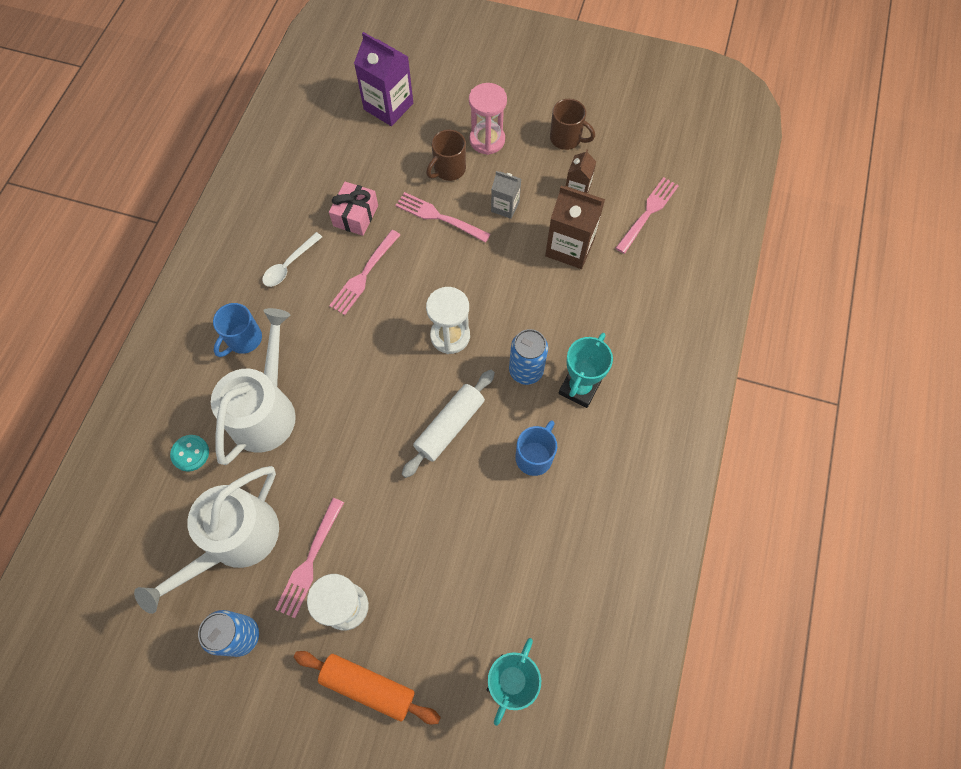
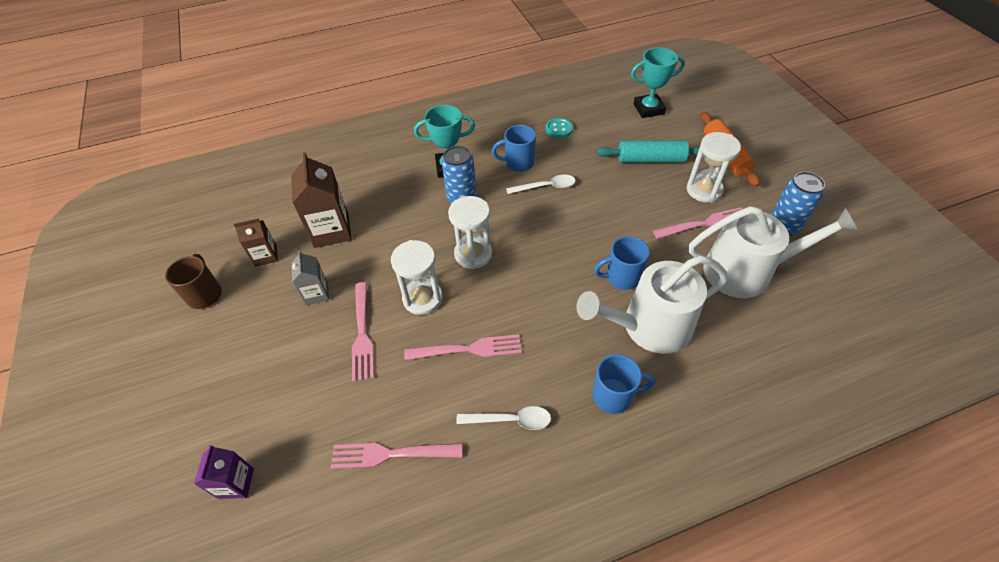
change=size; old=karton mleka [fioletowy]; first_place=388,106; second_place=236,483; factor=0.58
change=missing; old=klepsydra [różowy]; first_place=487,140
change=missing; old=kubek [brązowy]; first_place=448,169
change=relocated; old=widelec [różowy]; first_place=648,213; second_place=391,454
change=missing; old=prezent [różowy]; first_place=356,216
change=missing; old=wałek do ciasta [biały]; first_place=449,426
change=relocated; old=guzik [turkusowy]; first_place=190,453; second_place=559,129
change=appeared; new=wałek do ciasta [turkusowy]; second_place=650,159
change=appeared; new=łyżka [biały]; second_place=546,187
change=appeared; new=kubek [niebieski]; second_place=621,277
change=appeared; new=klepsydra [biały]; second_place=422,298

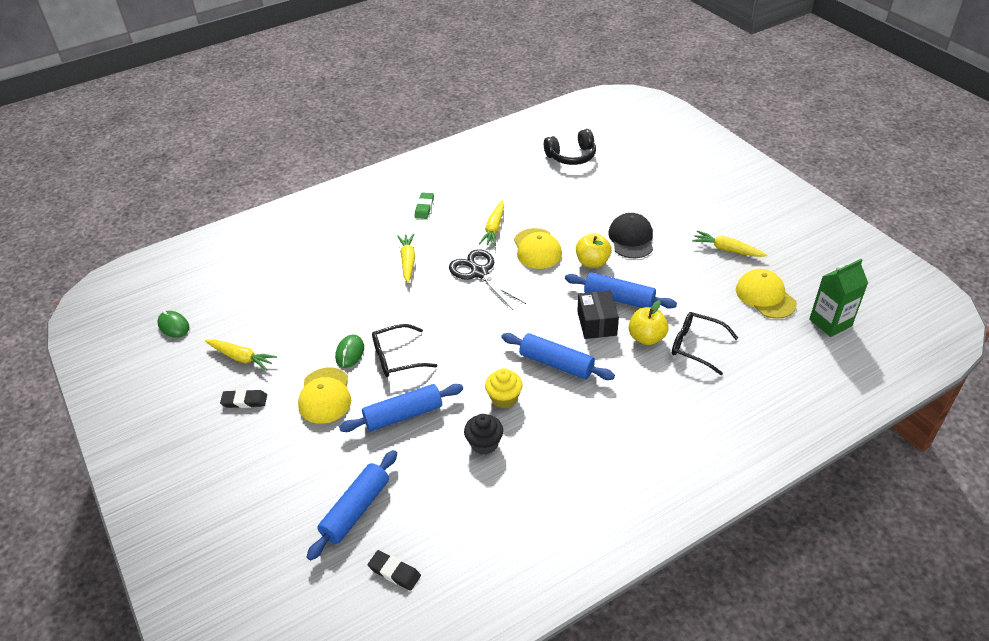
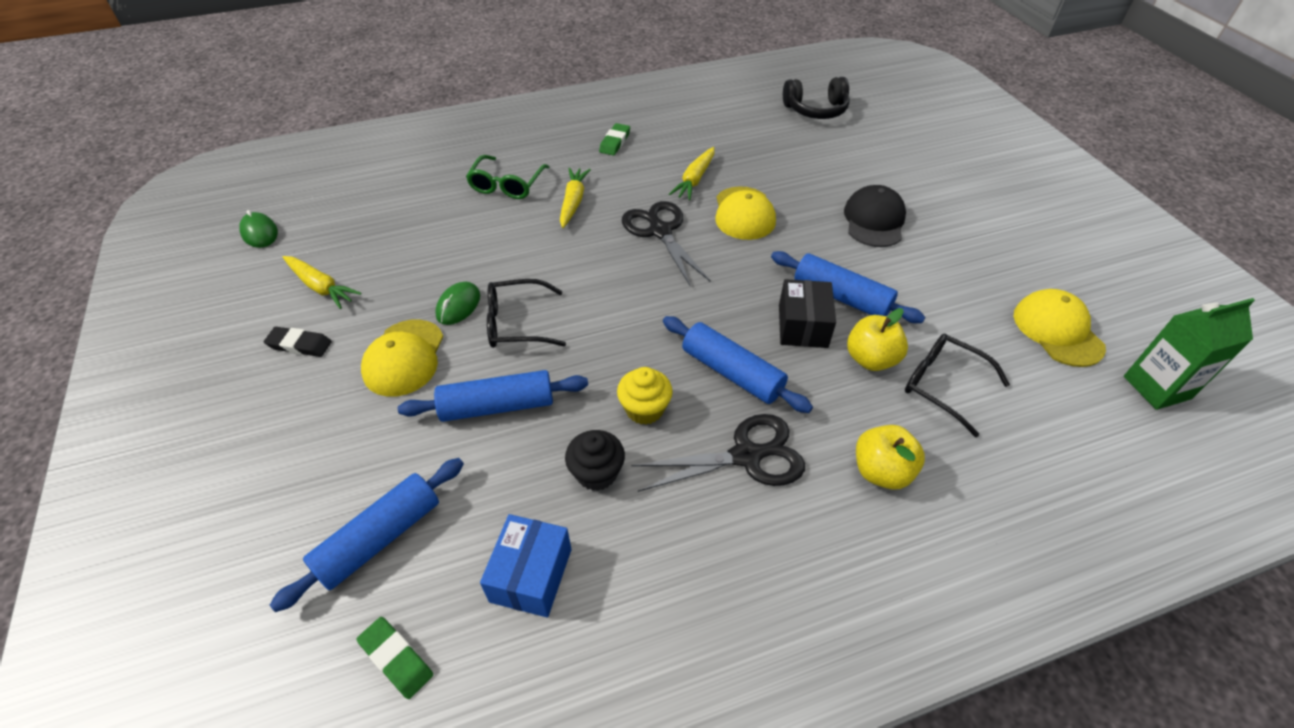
change=missing; old=marchewka [żółty]; first_place=727,249
change=relocated; old=jabłko [żółty]; first_place=592,262; second_place=881,471
change=colour; old=gumka do mazania [czarny]; new=gumka do mazania [zielony]; first_place=394,572; second_place=396,659
change=appeared; new=okulary [zielony]; second_place=507,185
change=appeared; new=nożyczki [czarny]; second_place=747,456
change=appeared; new=pudełko [niebieski]; second_place=531,575

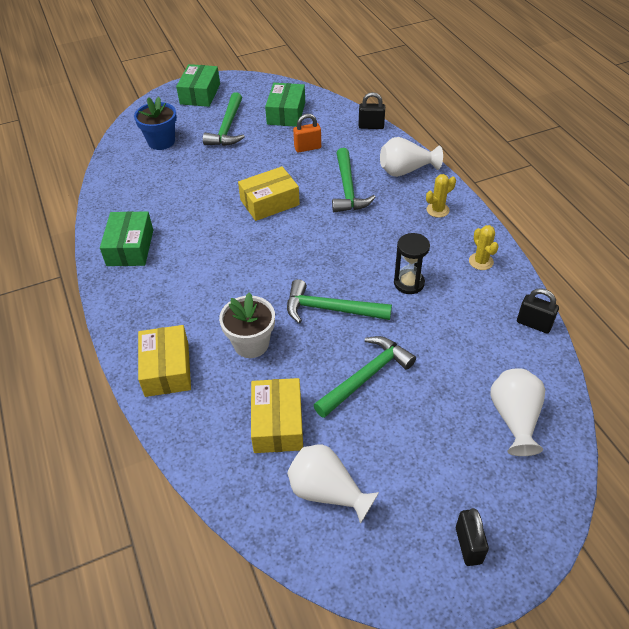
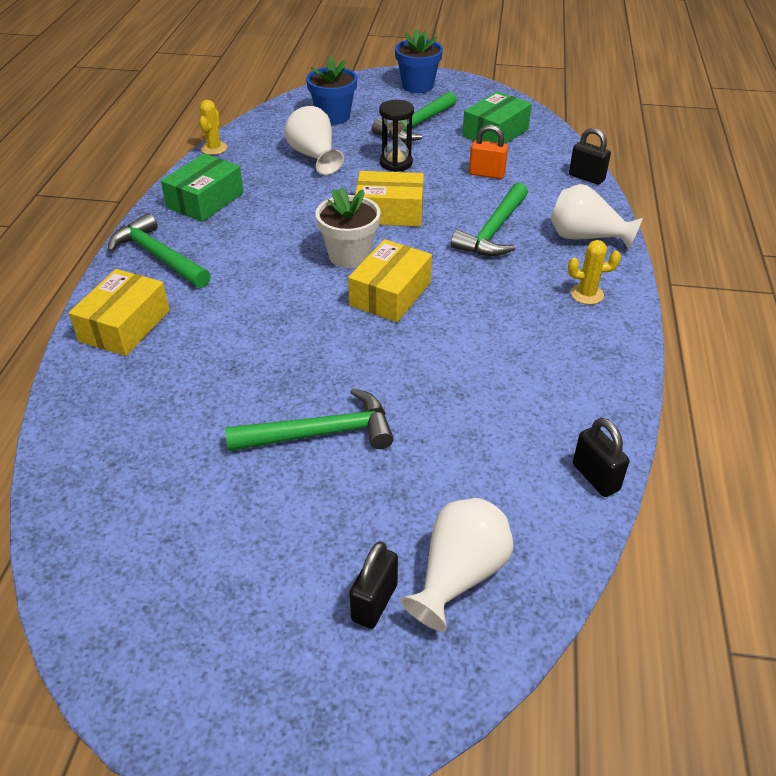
change=exchanged; old=pudełko [zielony]; new=doniczka [niebieski]; first_place=200,94; second_place=417,86
change=relocated; old=kaktus [żółty]; first_place=481,261; second_place=214,148
change=relocated; old=klepsydra [czarny]; first_place=409,283; second_place=396,163
change=relocated; old=młotek [zielony]; first_place=330,309; second_place=158,256
change=relocated; old=doniczka [biały]; first_place=251,344; second_place=349,255
change=relocated; old=pudełko [żółty]; first_place=277,423; second_place=390,294
change=relocated; old=wazon [biały]; first_place=327,492; second_place=314,157
change=relocated; old=kłódka [czarny]; first_place=468,545; second_place=374,602

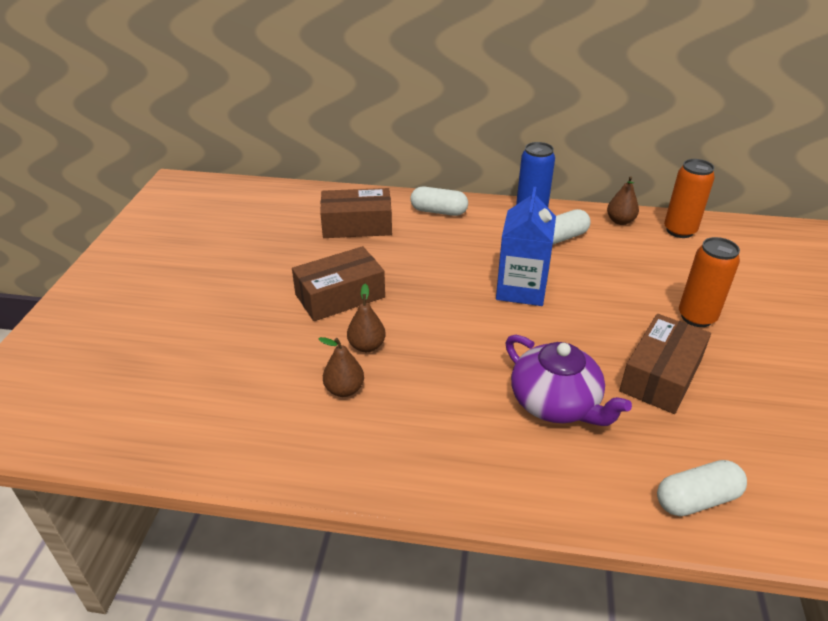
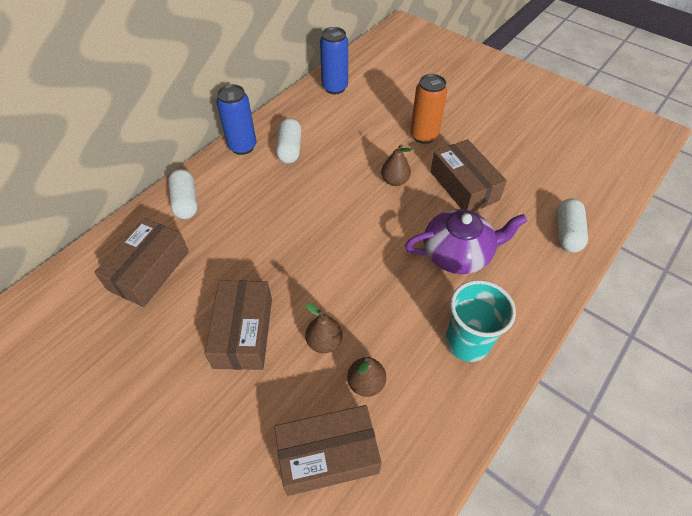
change=colour; old=puszka [pomarańczowy]; new=puszka [niebieski]; first_place=679,231; second_place=335,88
change=relocated; old=gruszka [brązowy]; first_place=620,221; second_place=395,181
change=spun; old=kapsułka [biały]; first_place=438,211; second_place=186,202; degrees=-60
change=missing; old=karton mleka [niebieski]; first_place=521,289
change=appeared; new=szklanka [turkusowy]; second_place=467,342
change=appeared; new=pudełko [brązowy]; second_place=328,455

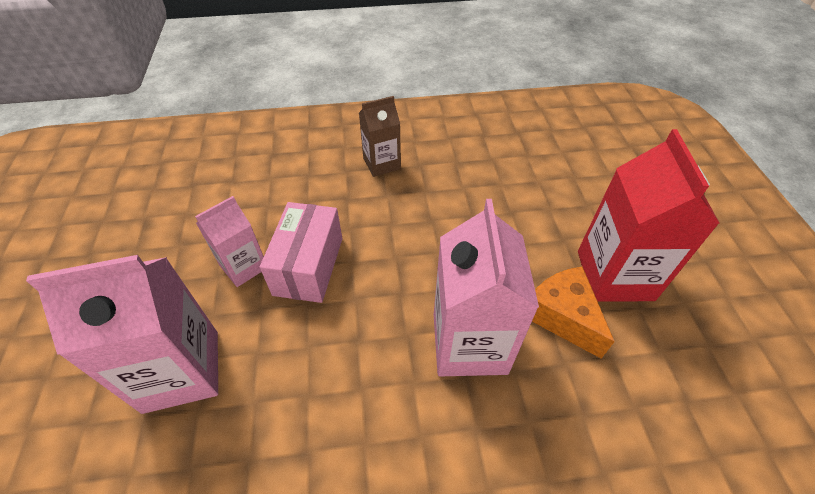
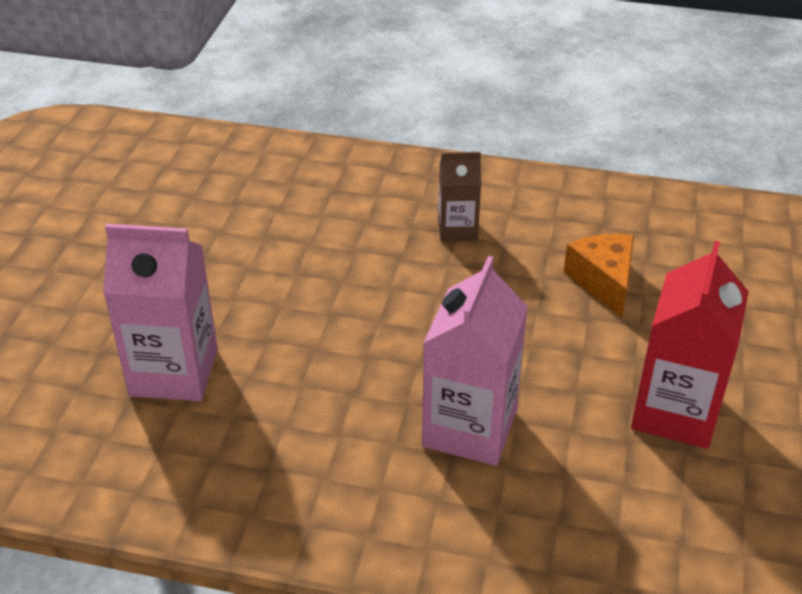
change=missing; old=karton mleka [różowy]; first_place=244,266
change=missing; old=pudełko [różowy]; first_place=309,266
change=relocated; old=ser [pomarańczowy]; first_place=562,316; second_place=603,281

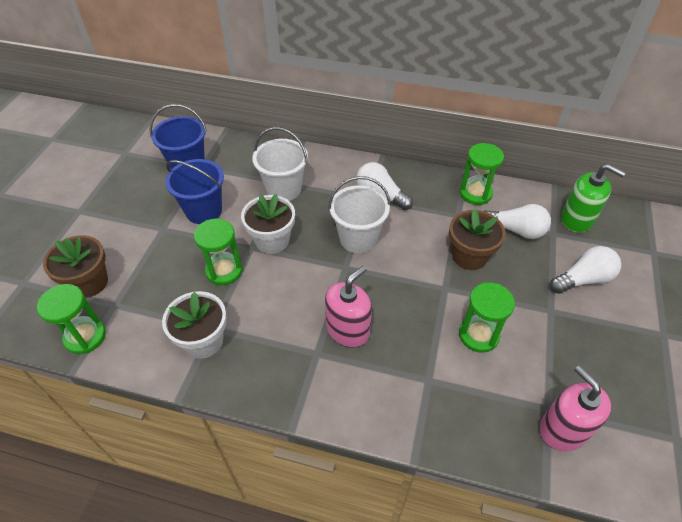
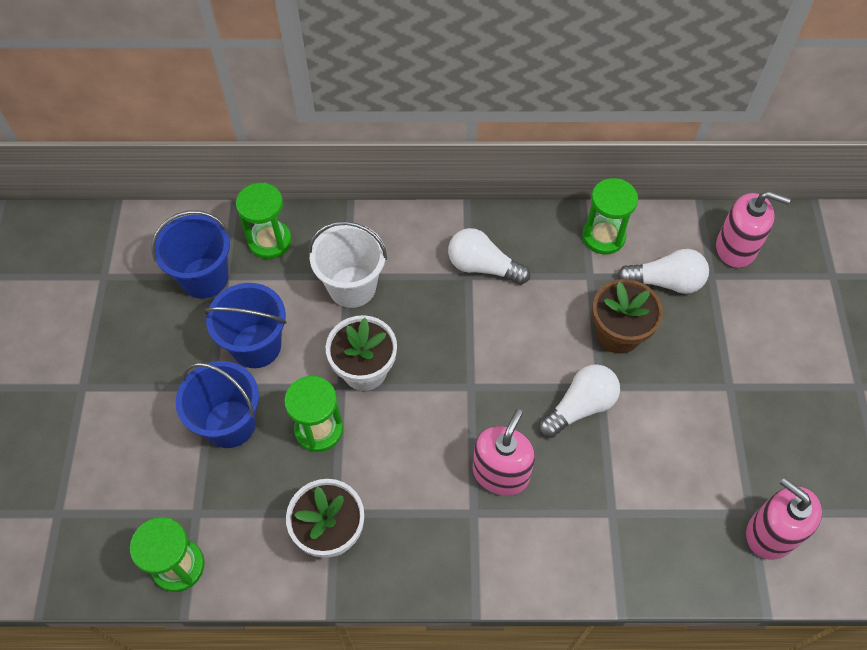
change=colour; old=dozownik mydła [zielony]; new=dozownik mydła [różowy]; first_place=577,219; second_place=736,248
change=missing; old=wiadro [biały]; first_place=358,238
change=missing; old=doniczka [brązowy]; first_place=89,282
change=relocated; old=żarówka [biały]; first_place=583,279; second_place=580,407
change=relocated; old=klepsydra [zielony]; first_place=478,335; second_place=270,241
change=appeared; new=wiadro [niebieski]; second_place=230,424

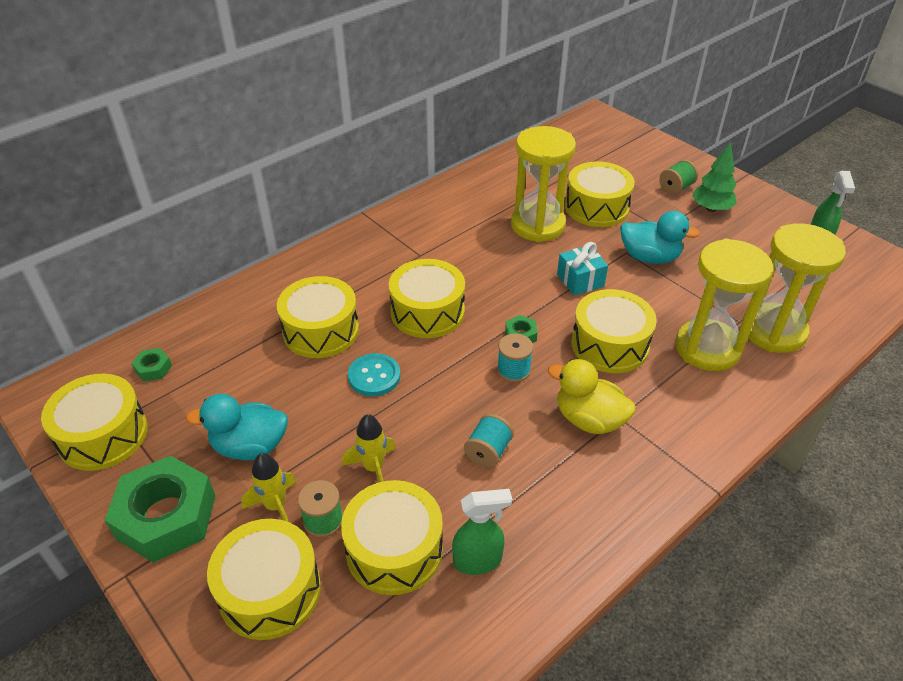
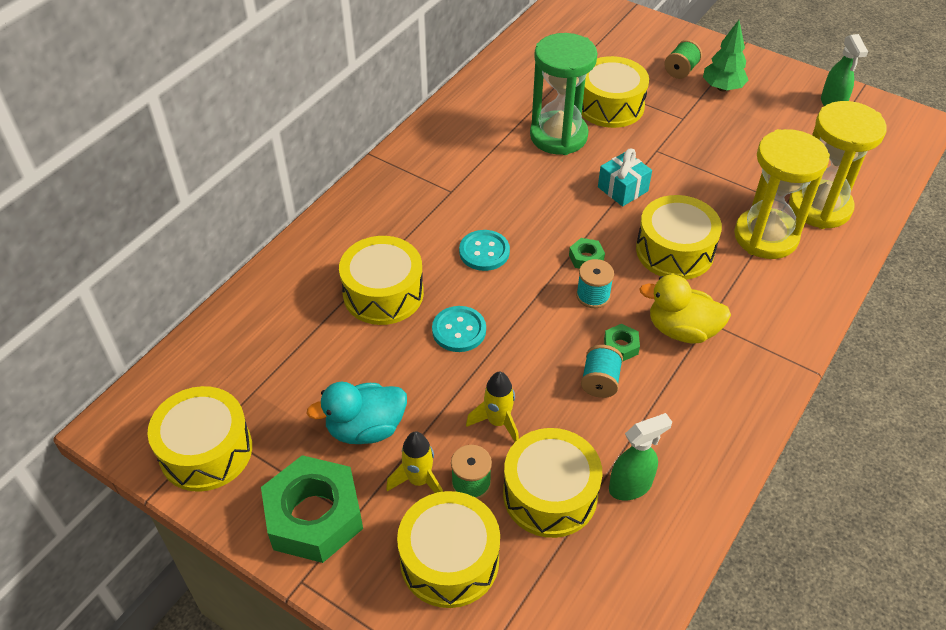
change=colour; old=klepsydra [żółty]; new=klepsydra [zielony]; first_place=537,225; second_place=558,136
change=missing; old=kaczka [turkusowy]; first_place=649,257
change=exchanged; old=bęben [żółty]; new=guzik [turkusowy]; first_place=427,312; second_place=484,252
change=relocated; old=nakrętka [zielony]; first_place=153,368; second_place=621,346

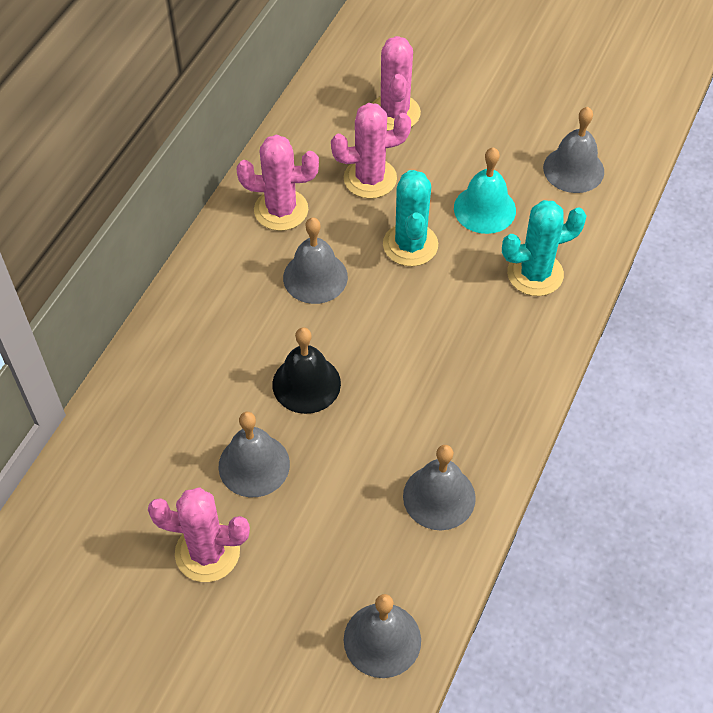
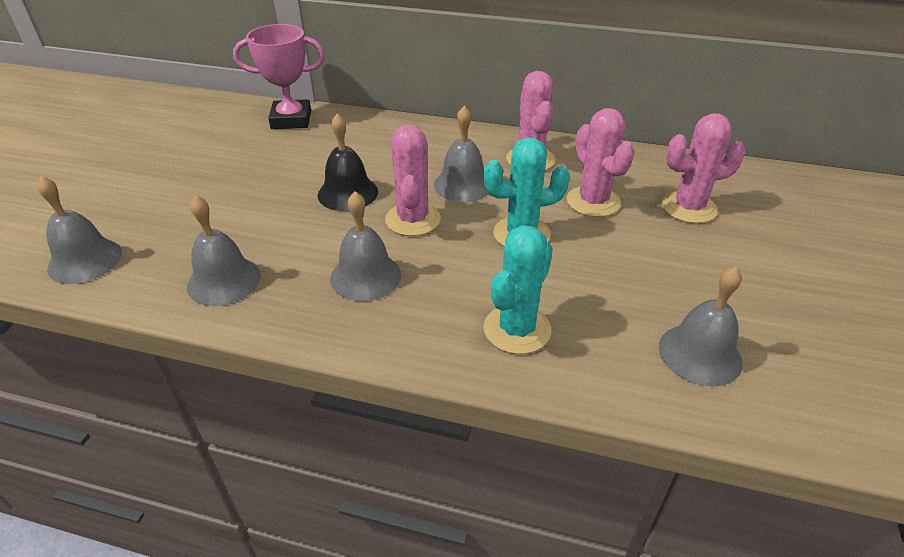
change=missing; old=dzwonek [turkusowy]; first_place=484,209
change=spun; old=kaktus [turkusowy]; first_place=535,274; second_place=517,329; degrees=60
change=relocated; old=dzwonek [szary]; first_place=254,465; second_place=365,276
change=relocated; old=kaktus [różowy]; first_place=207,552; second_place=413,219
change=appeared; new=puchar [różowy]; second_place=291,120

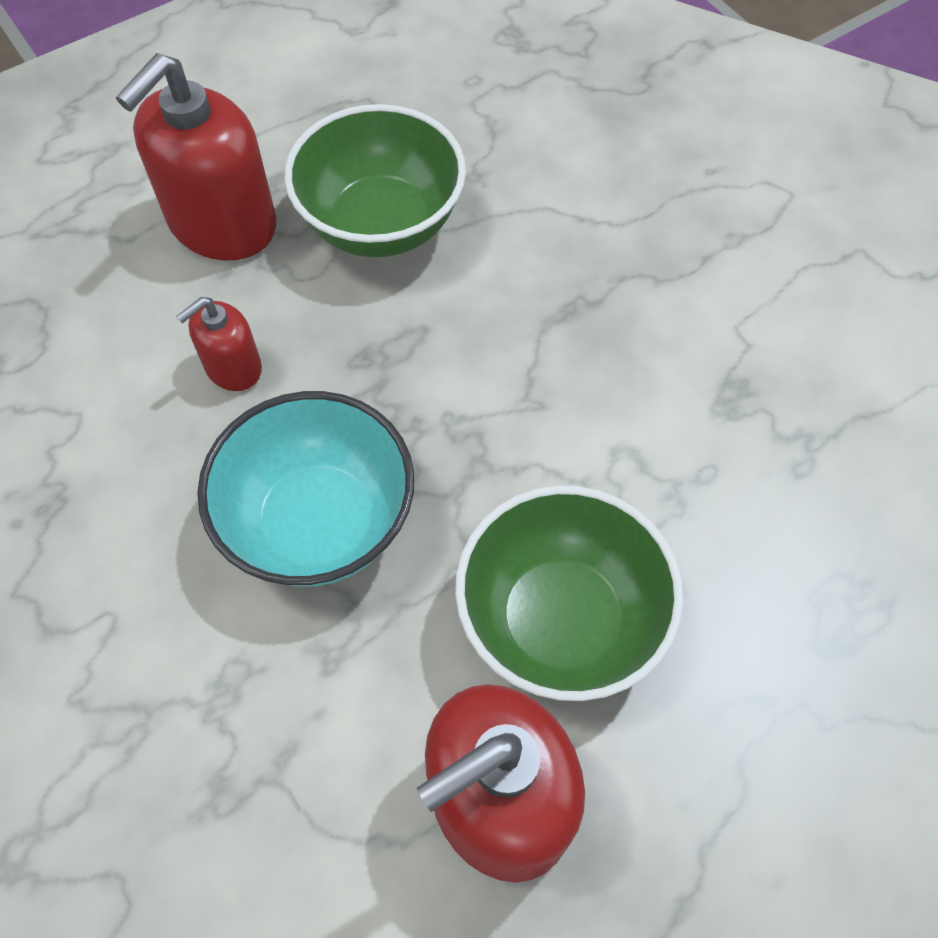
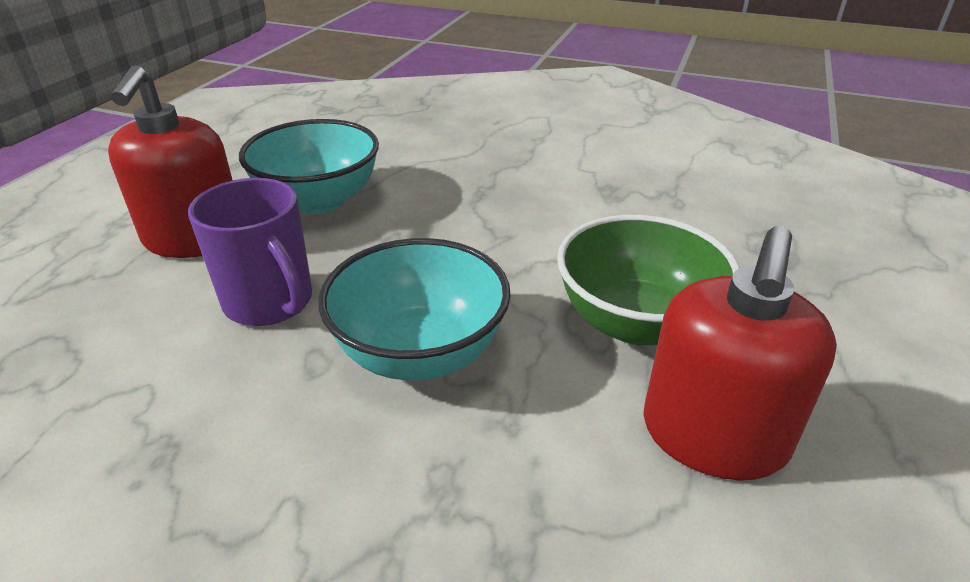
change=colour; old=miska [zielony]; new=miska [turkusowy]; first_place=381,224; second_place=319,200
change=exchanged; old=dozownik mydła [czerwony]; new=kubek [fioletowy]; first_place=233,367; second_place=270,303

